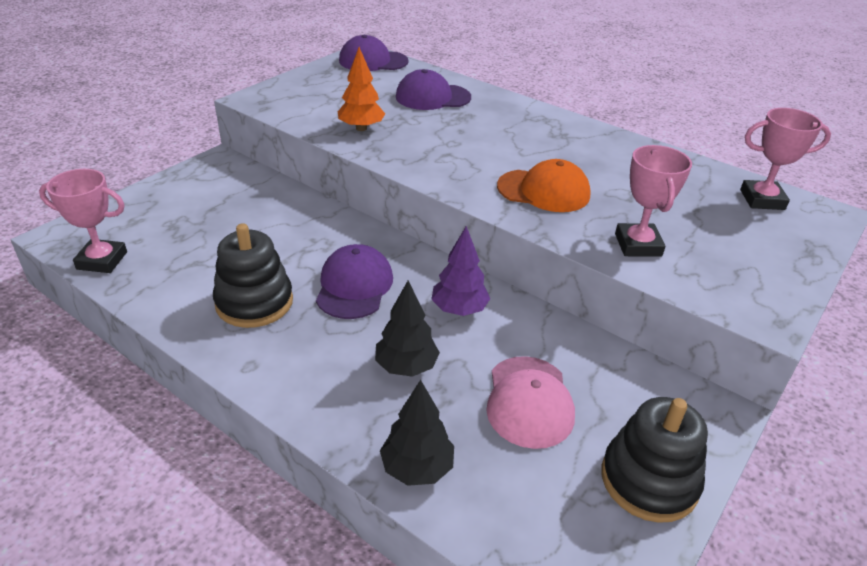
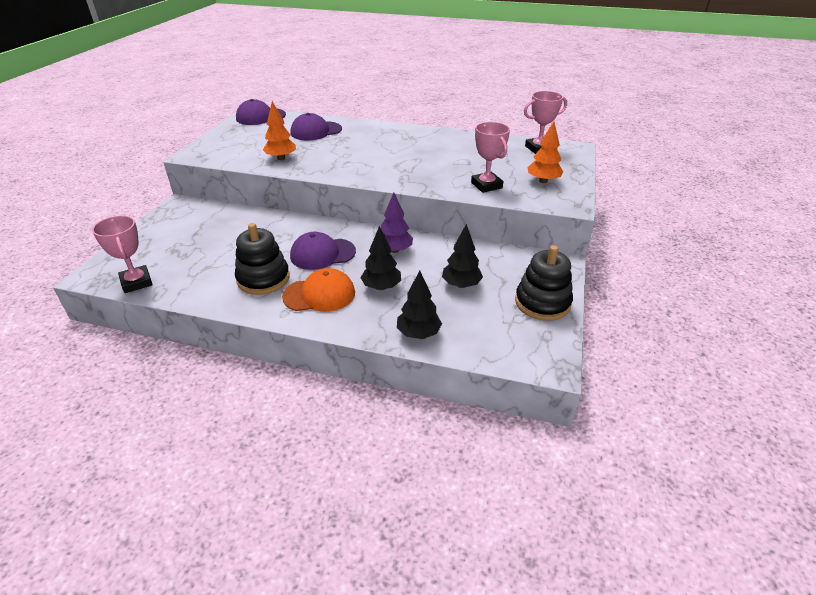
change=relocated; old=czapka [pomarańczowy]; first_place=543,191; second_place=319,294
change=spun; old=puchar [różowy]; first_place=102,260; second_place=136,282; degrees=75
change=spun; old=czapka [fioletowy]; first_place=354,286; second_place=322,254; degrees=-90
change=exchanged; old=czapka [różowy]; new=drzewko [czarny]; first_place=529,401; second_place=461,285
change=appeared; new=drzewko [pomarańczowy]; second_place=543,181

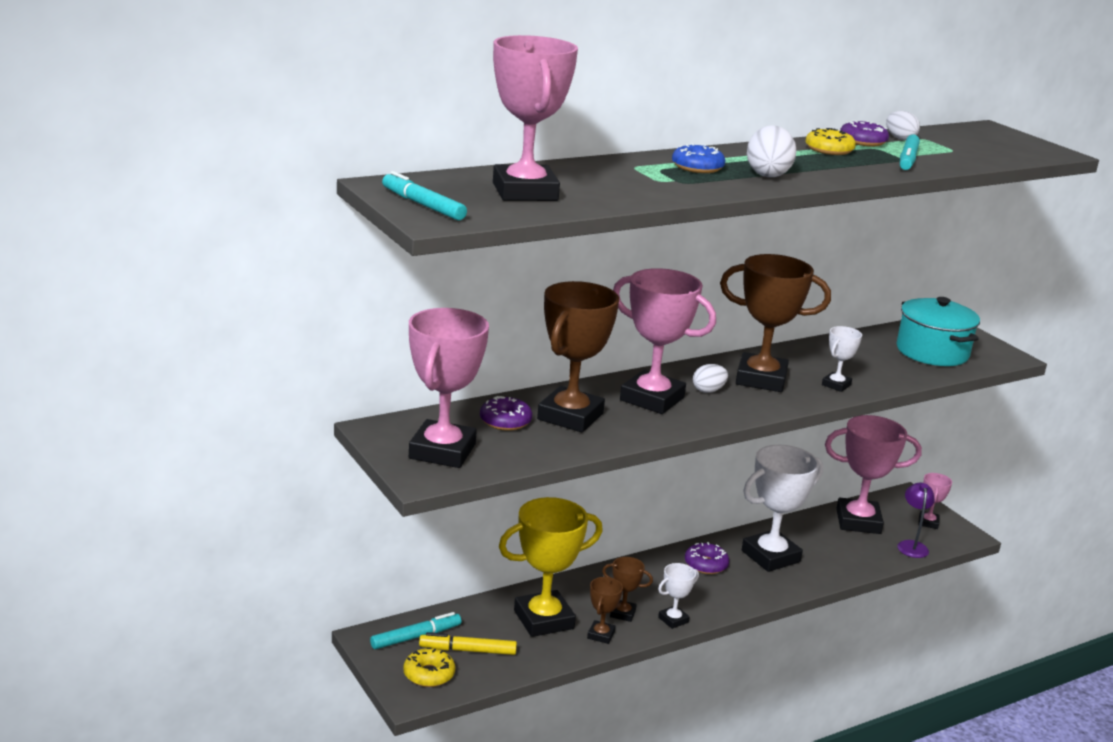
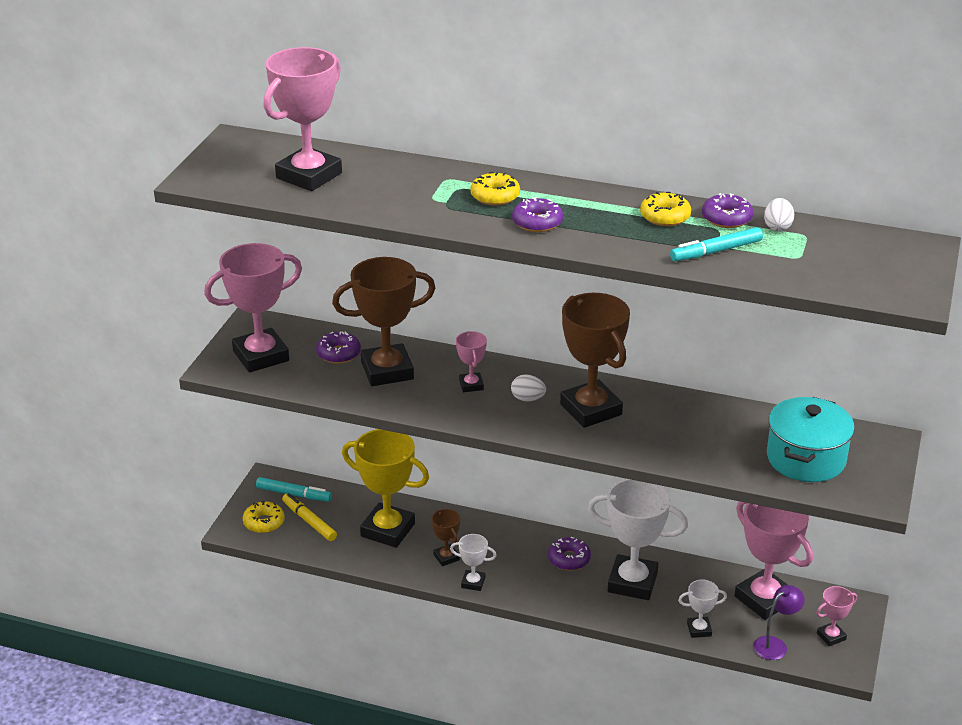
change=exchanged; old=jajko [biały]; new=donut [fioletowy]; first_place=767,174; second_place=537,222
change=colour; old=donut [niebieski]; new=donut [żółty]; first_place=697,167; second_place=495,196
change=missing; old=flamaster [turkusowy]; first_place=423,205
change=size; old=puchar [różowy]; first_place=652,399; second_place=471,385; factor=0.48
change=relocated; old=puchar [biały]; first_place=836,385; second_place=699,629
change=missing; old=puchar [brązowy]; first_place=601,635

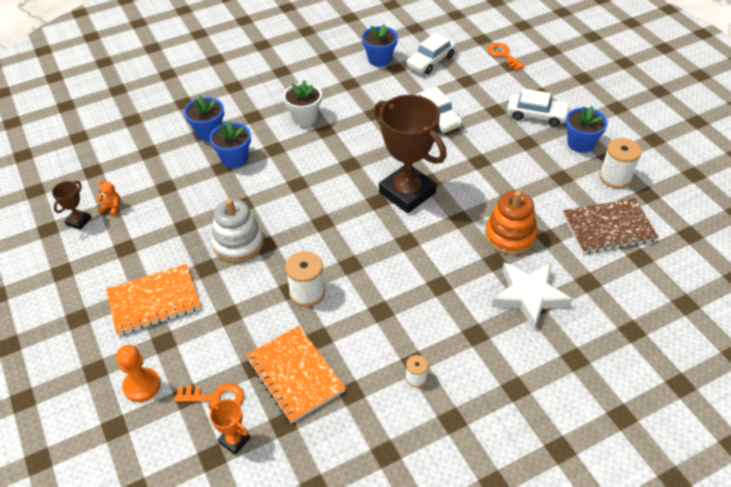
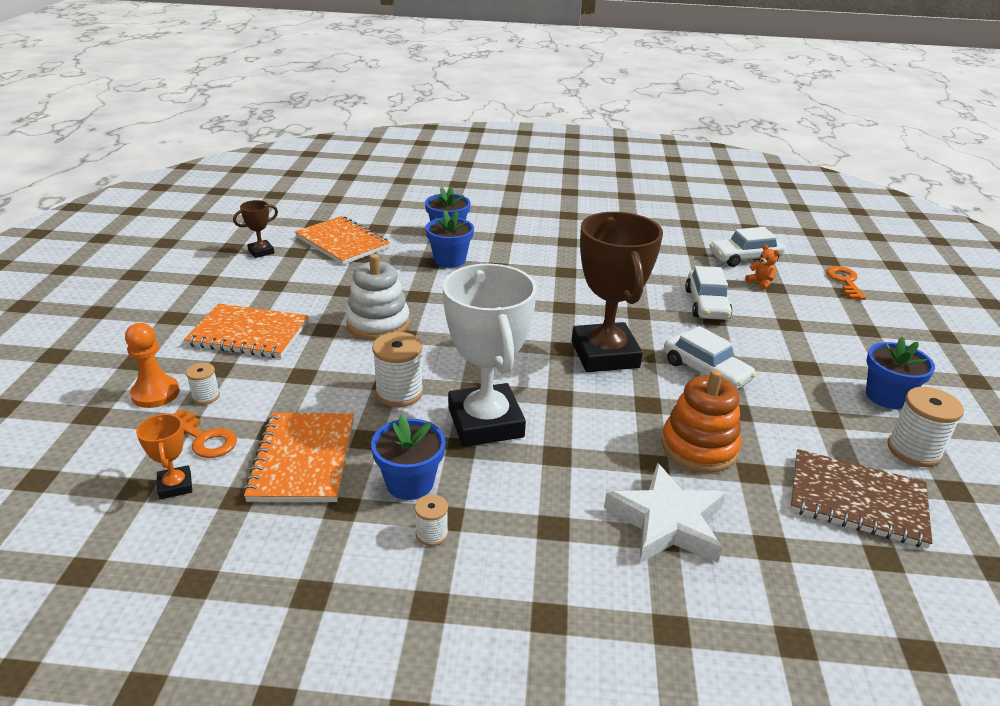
change=relocated; old=doniczka [niebieski]; first_place=380,59; second_place=410,483
change=missing; old=doniczka [biały]; first_place=304,117
change=relocated; old=samochód [biały]; first_place=537,115; second_place=705,371
change=relocated; old=miś [pomarańczowy]; first_place=112,208; second_place=760,283
change=appeared; new=zeszyt [pomarańczowy]; second_place=342,242
change=appeared; new=puchar [biały]; second_place=485,422
change=appeared; new=szpulka [biały]; second_place=206,396

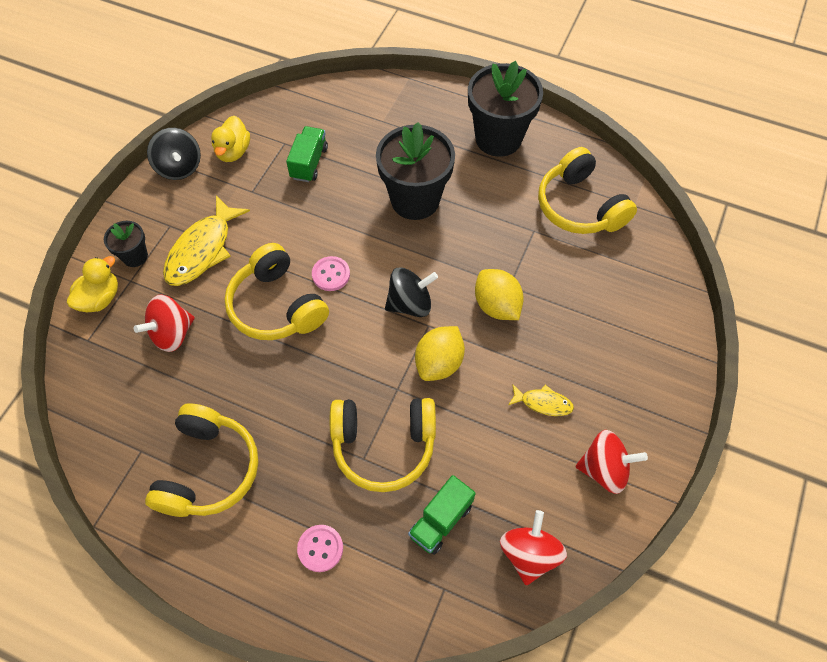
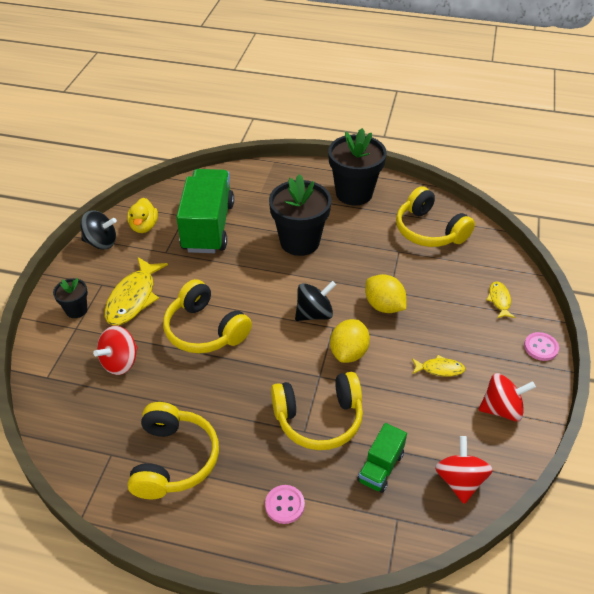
change=size; old=ciężarówka [zielony]; first_place=309,163; second_place=208,227; factor=2.05
change=spun; old=bączek [czarny]; first_place=179,167; second_place=101,242; degrees=-45
change=missing; old=kaczka [żółty]; first_place=100,298
change=relocated; old=guzik [różowy]; first_place=331,274; second_place=541,347
change=appeared; new=ryba [żółty]; second_place=499,300

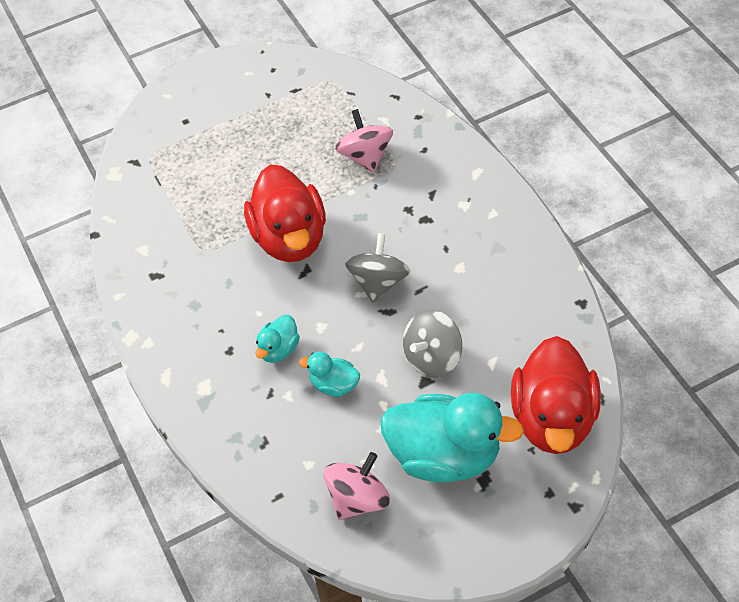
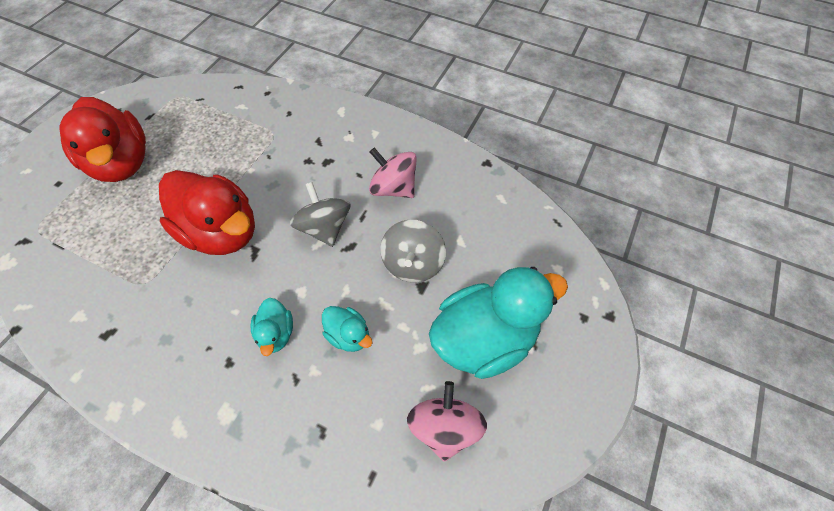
change=relocated; old=bączek [różowy]; first_place=365,156; second_place=393,188
change=relocated; old=kaczka [czerwony]; first_place=553,419; second_place=122,163
change=spun; old=kaczka [turkusowy]; first_place=334,385; second_place=348,335; degrees=-120

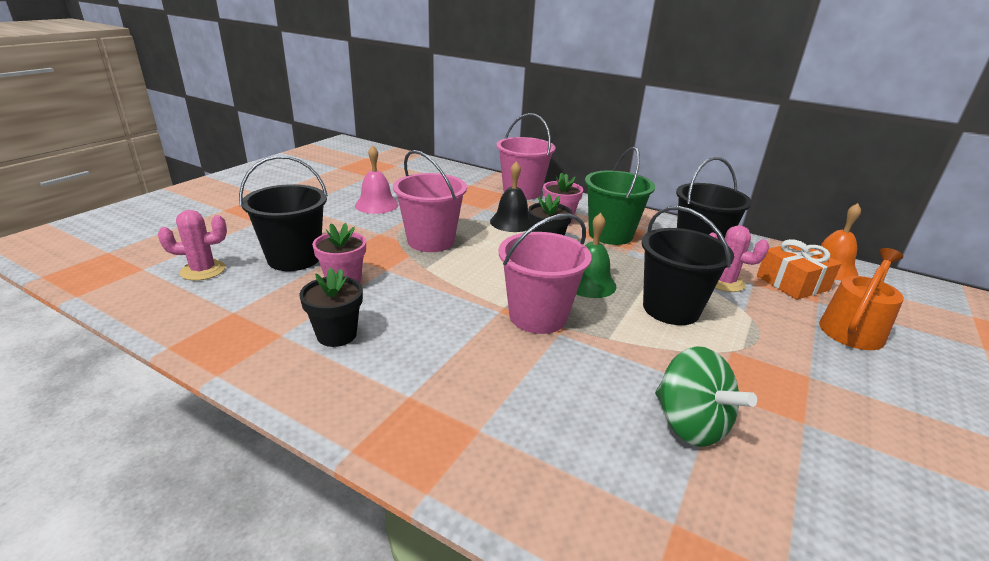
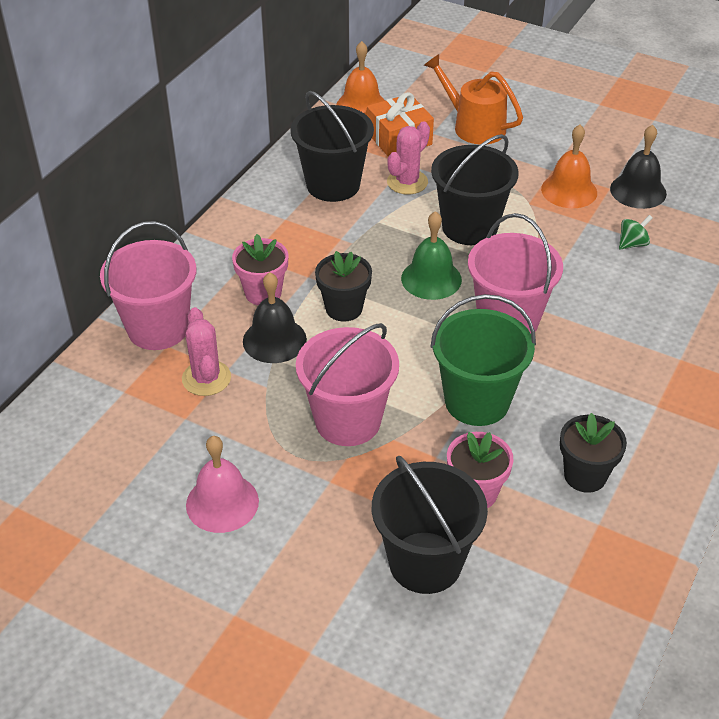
change=relocated; old=wiadro [zielony]; first_place=610,234; second_place=477,401
change=relocated; old=kaktus [różowy]; first_place=203,270; second_place=206,378
change=size; old=bączek [zielony]; first_place=690,424; second_place=632,244; factor=0.49
change=appeared; new=dzwonek [pomarańczowy]; second_place=569,190
change=appeared; new=dzwonek [czarny]; second_place=638,191

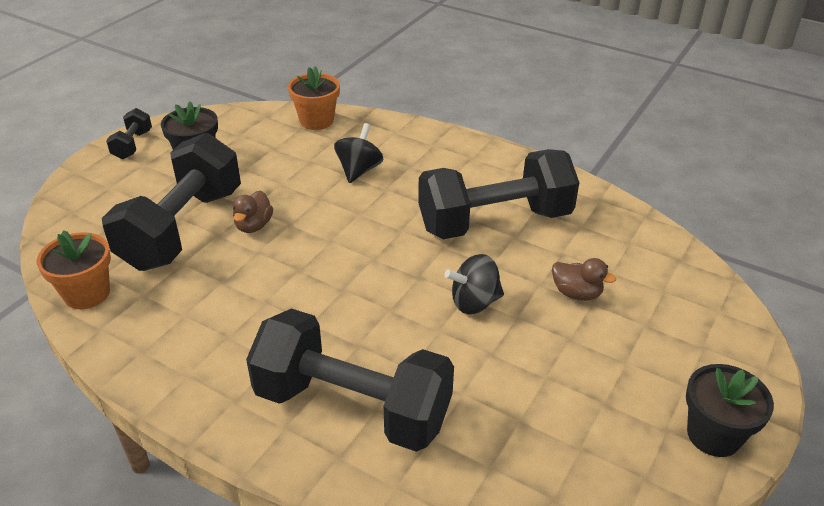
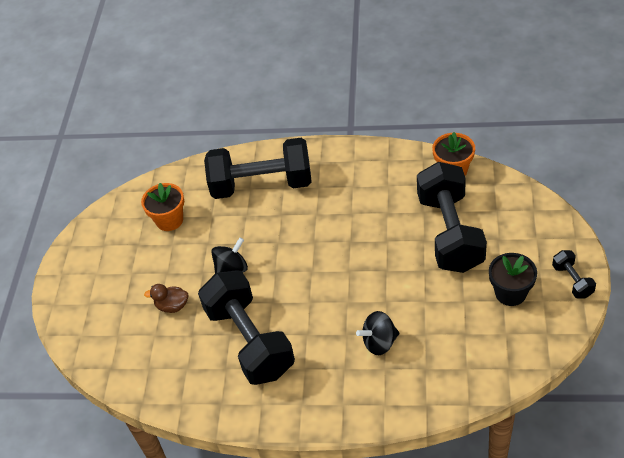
change=relocated; old=doniczka [pomarańczowy]; first_place=316,121; second_place=169,220
change=spun; old=bączek [czarny]; first_place=359,170; second_place=379,342; degrees=75
change=spun; old=hantel [czarny]; first_place=494,221; second_place=250,341; degrees=-75
change=missing; old=kaczka [brązowy]; first_place=254,226
change=missing; old=doniczka [czarny]; first_place=713,435

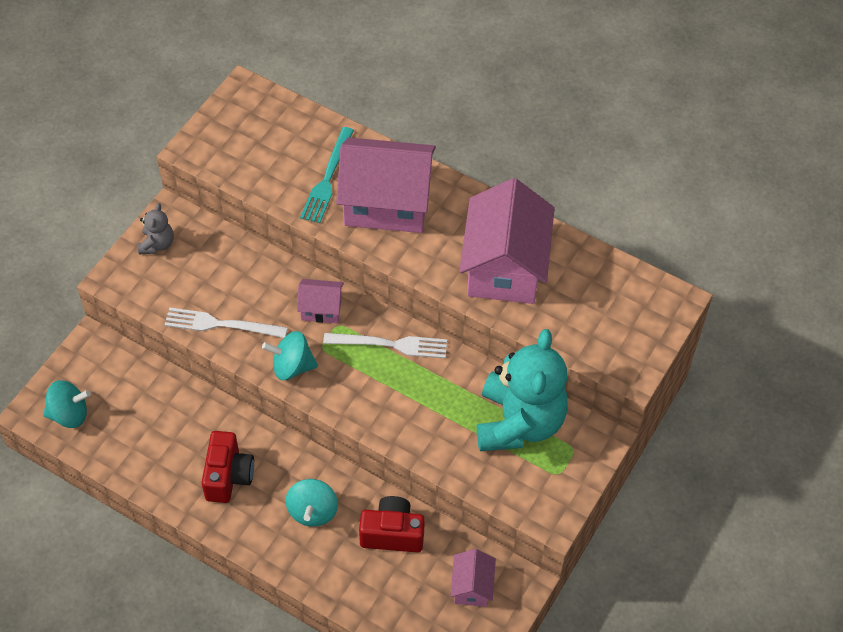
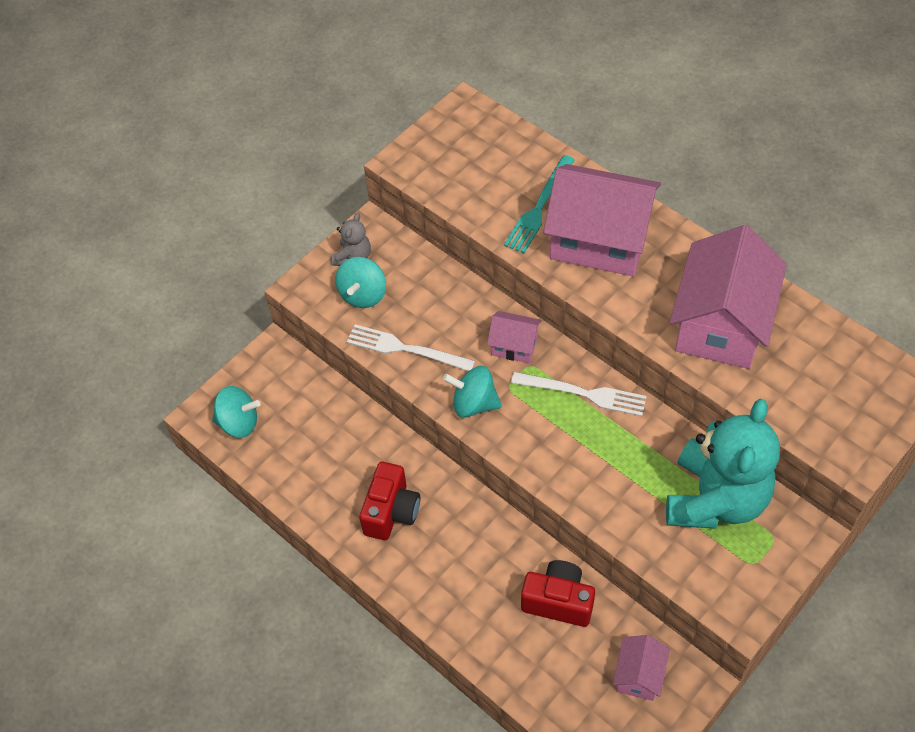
change=relocated; old=bączek [turkusowy]; first_place=312,511; second_place=363,295

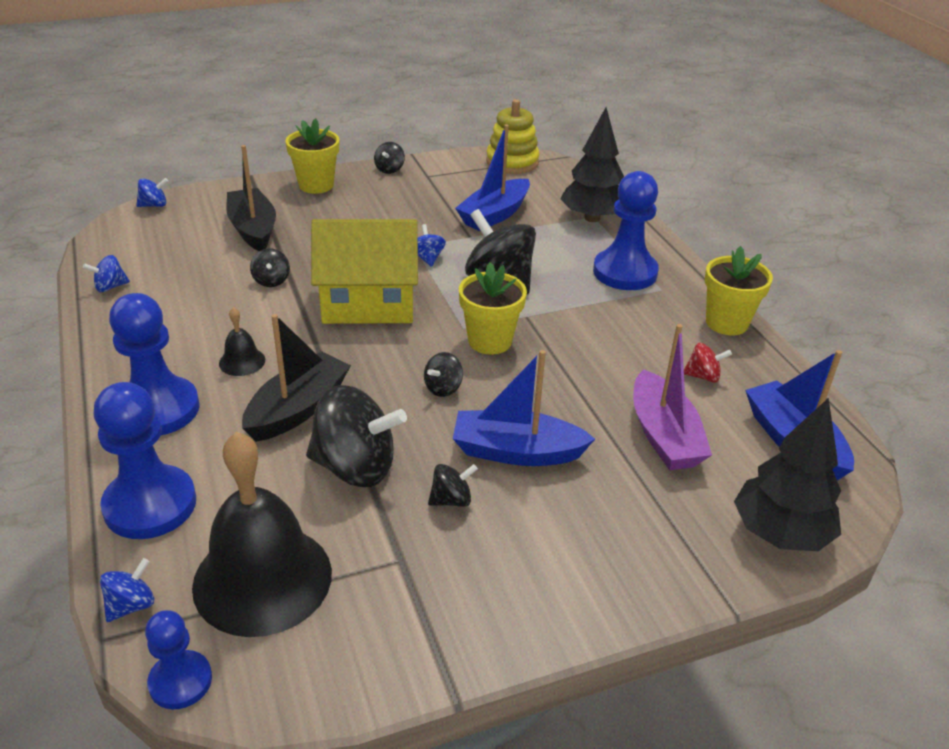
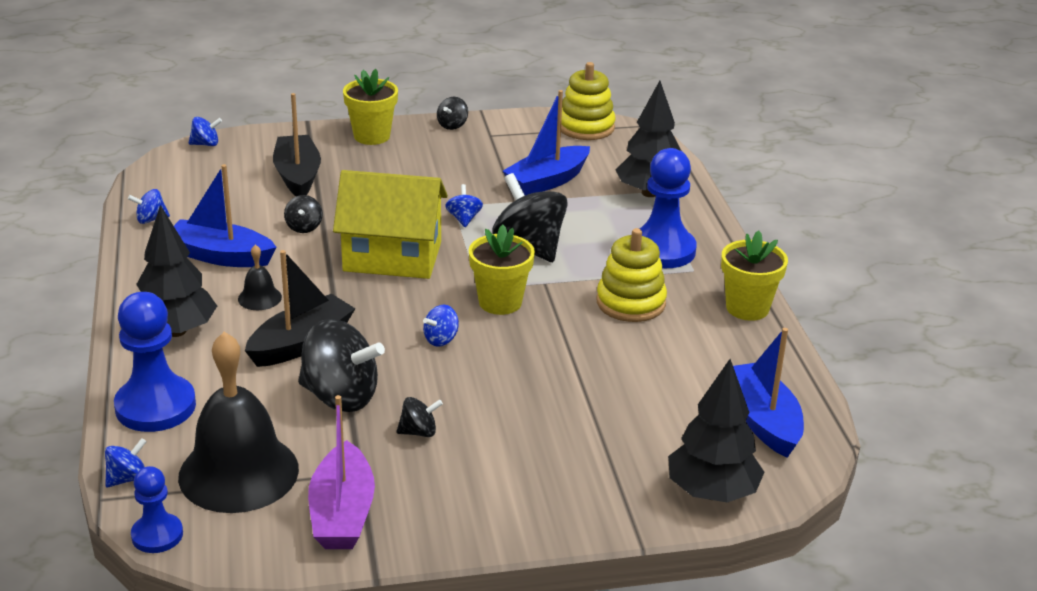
change=exchanged; old=pionek [niebieski]; new=drzewko [czarny]; first_place=158,409; second_place=176,331
change=relocated; old=łódka [fioletowy]; first_place=664,436; second_place=342,513
change=missing; old=bączek [czerwony]; first_place=703,376
change=relocated; old=łódka [niebieski]; first_place=516,451; second_place=220,256
change=colour; old=bączek [czarny]; new=bączek [niebieski]; first_place=443,388; second_place=441,339
change=appeared; new=zabawka nakładanka [żółty]; second_place=631,303

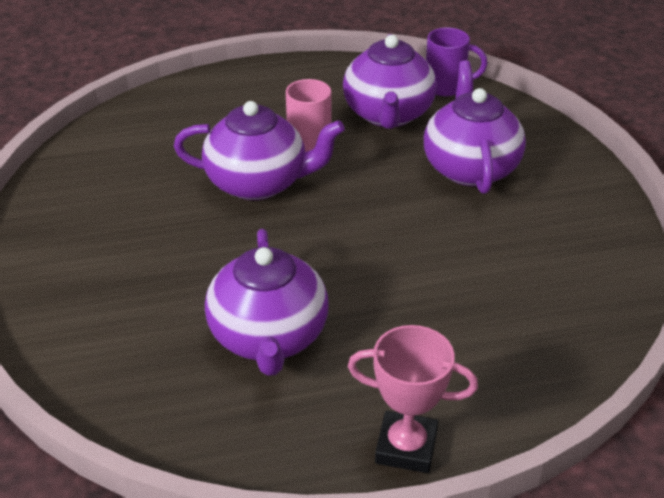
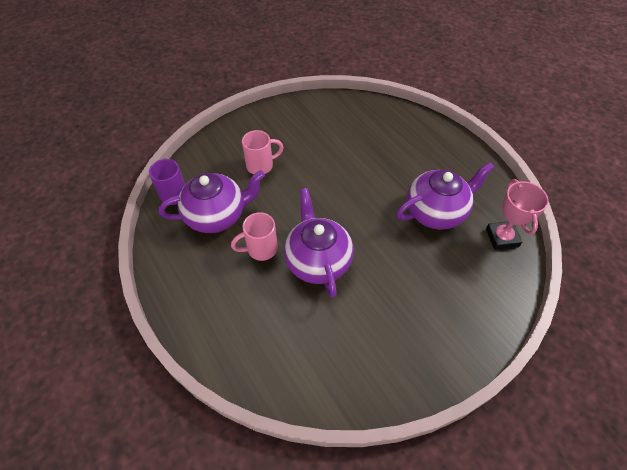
change=exchanged; old=imbryk [fioletowy]; new=kubek [różowy]; first_place=470,167; second_place=261,165
change=relocated; old=puchar [różowy]; first_place=406,447; second_place=502,237

